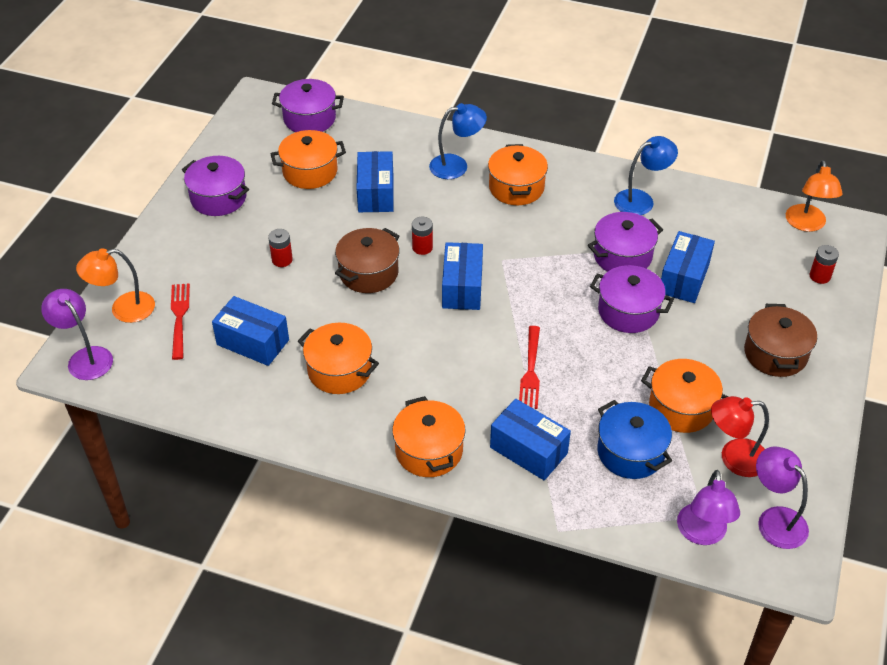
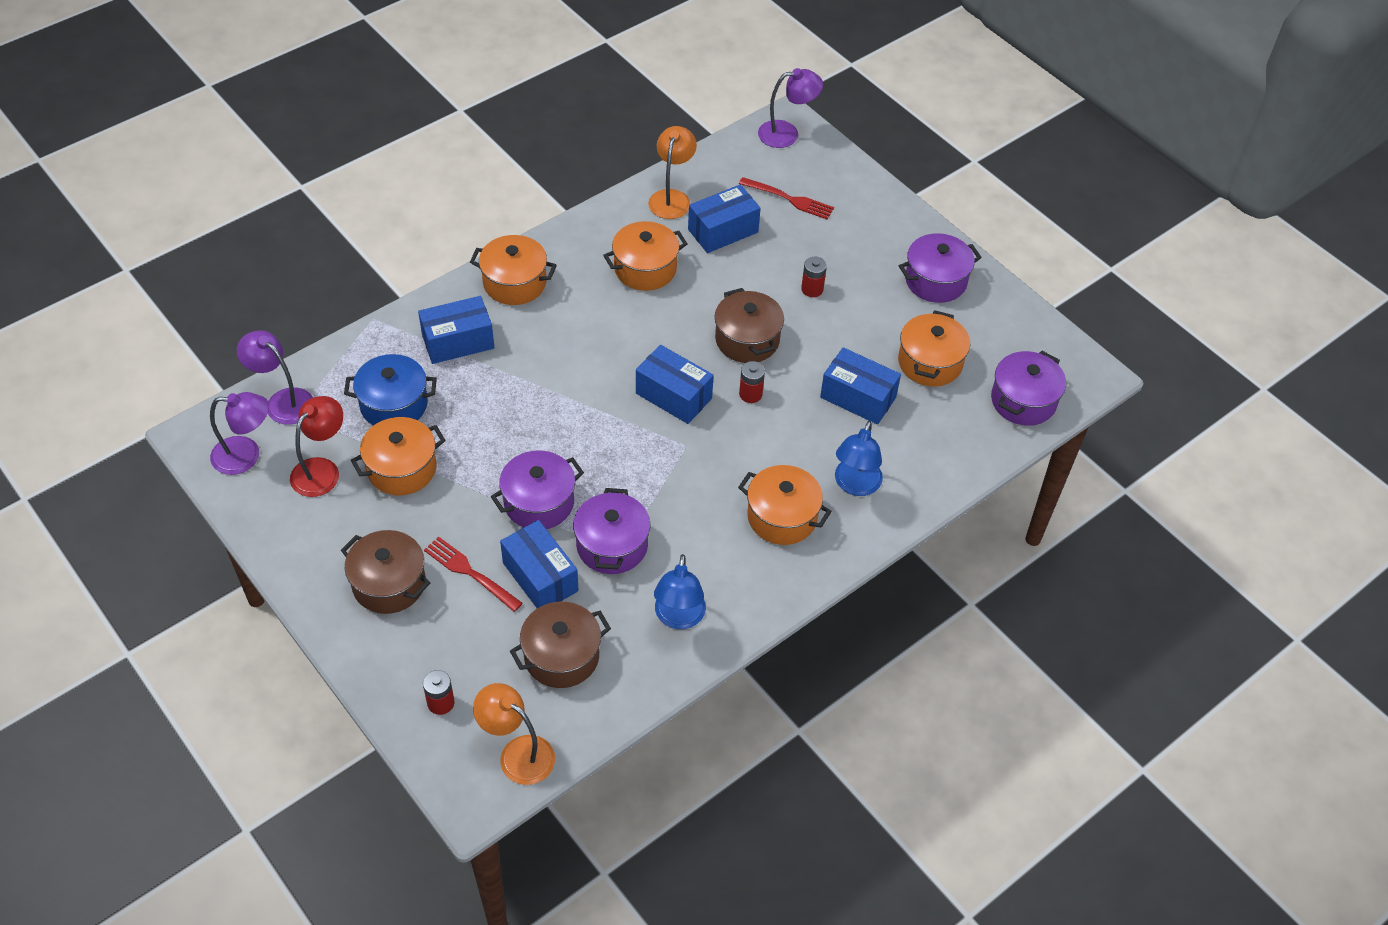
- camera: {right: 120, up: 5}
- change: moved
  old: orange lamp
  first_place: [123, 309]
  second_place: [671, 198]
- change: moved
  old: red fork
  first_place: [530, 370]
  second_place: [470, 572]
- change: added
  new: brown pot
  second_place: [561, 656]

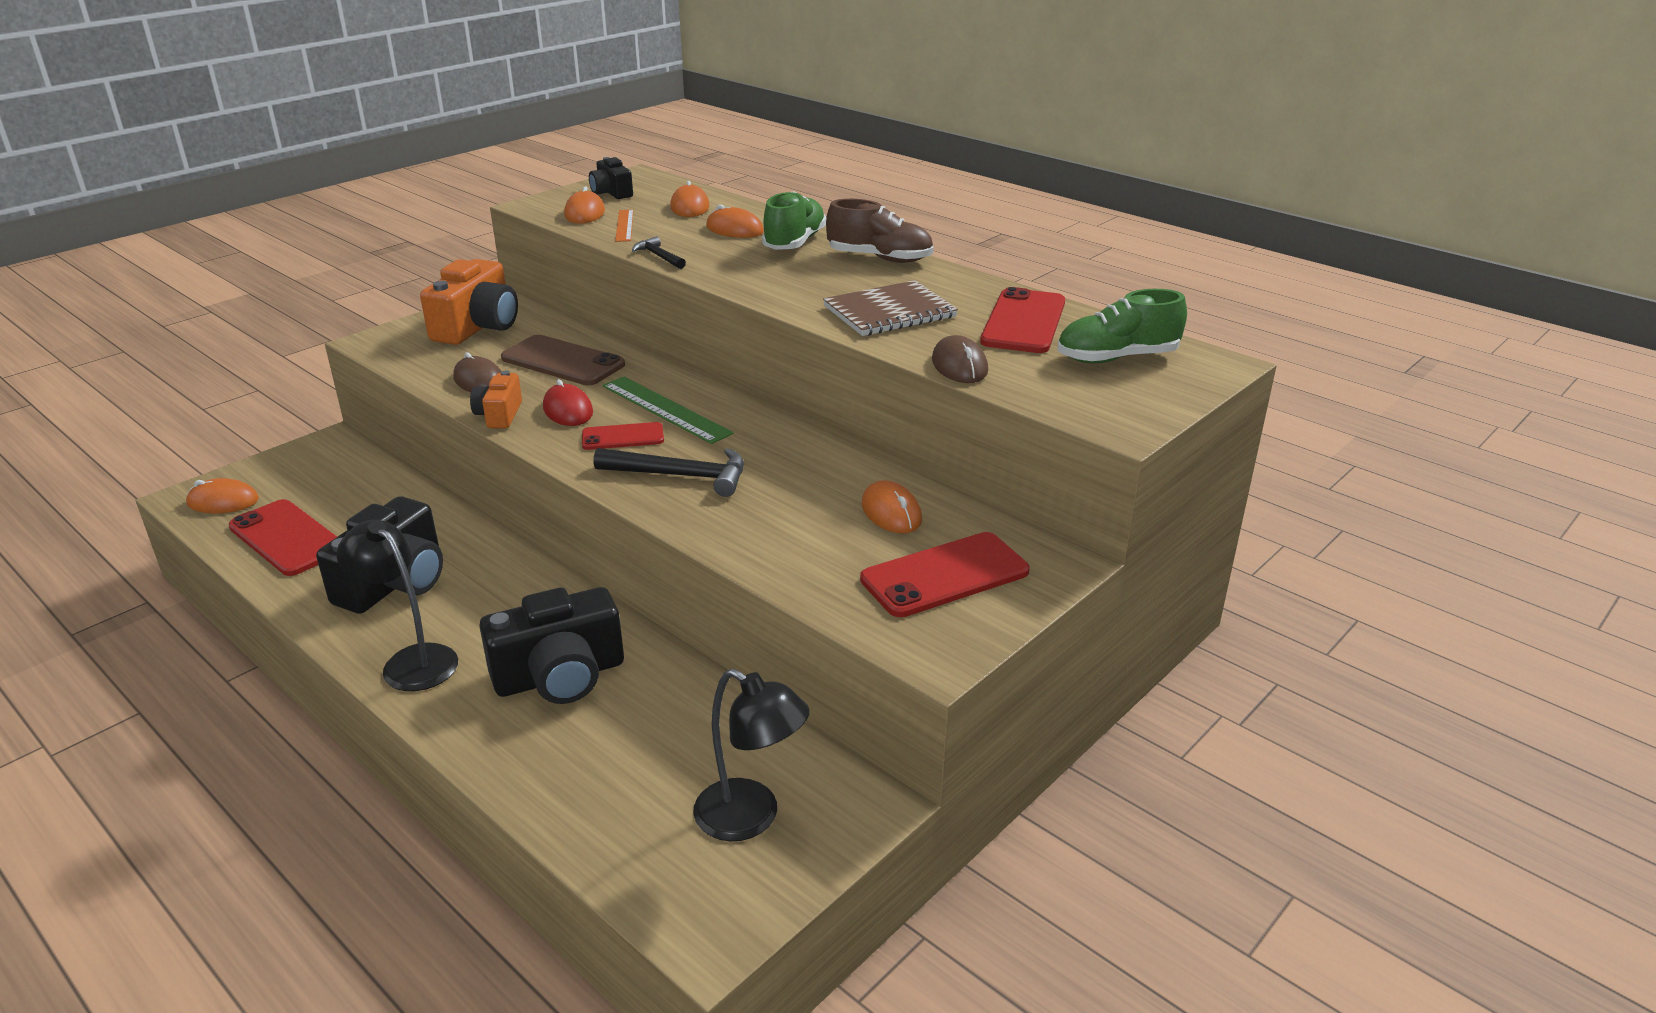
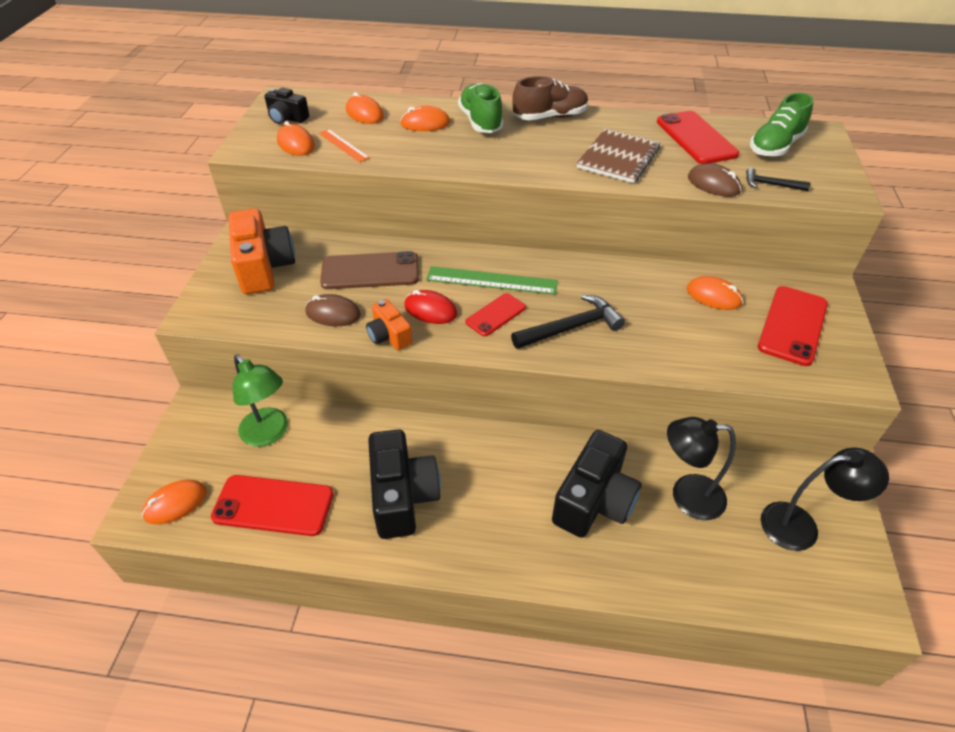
- camera: {right: -35, up: 15}
- change: moved
  old: black lamp
  first_place: [411, 661]
  second_place: [686, 496]
- change: moved
  old: black hammer
  first_place: [659, 256]
  second_place: [771, 184]
- change: added
  new: green lamp
  second_place: [269, 434]

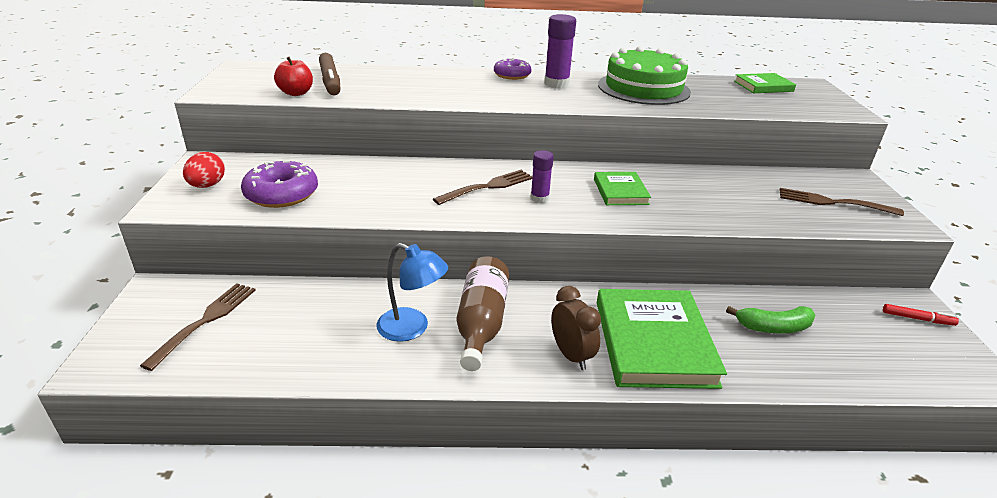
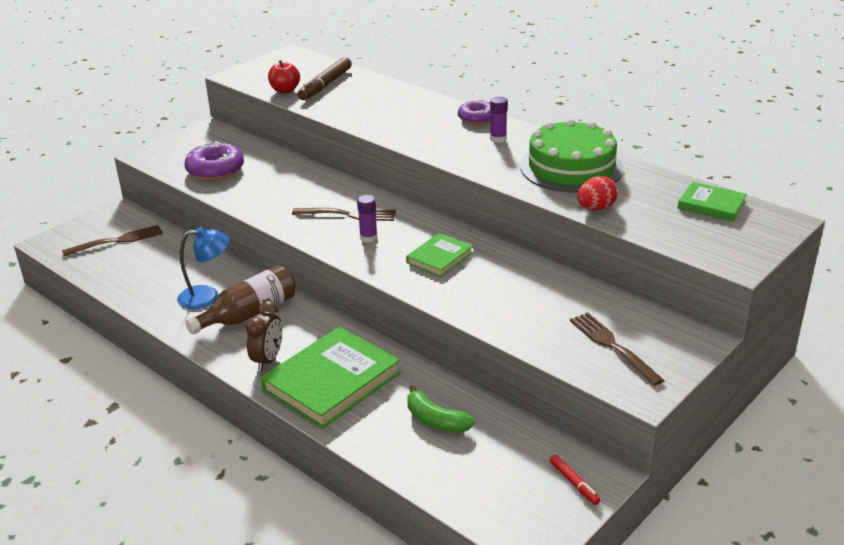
- camera: {right: 45, up: 0}
- change: moved
  old: red egg
  first_place: [207, 185]
  second_place: [596, 208]
- change: turned
  old: blue lamp
  first_place: [412, 328]
  second_place: [207, 297]
  degrees: -75
- change: resized
  old: purple glue stick
  first_place: [556, 84]
  second_place: [498, 139]
  factor: 0.62

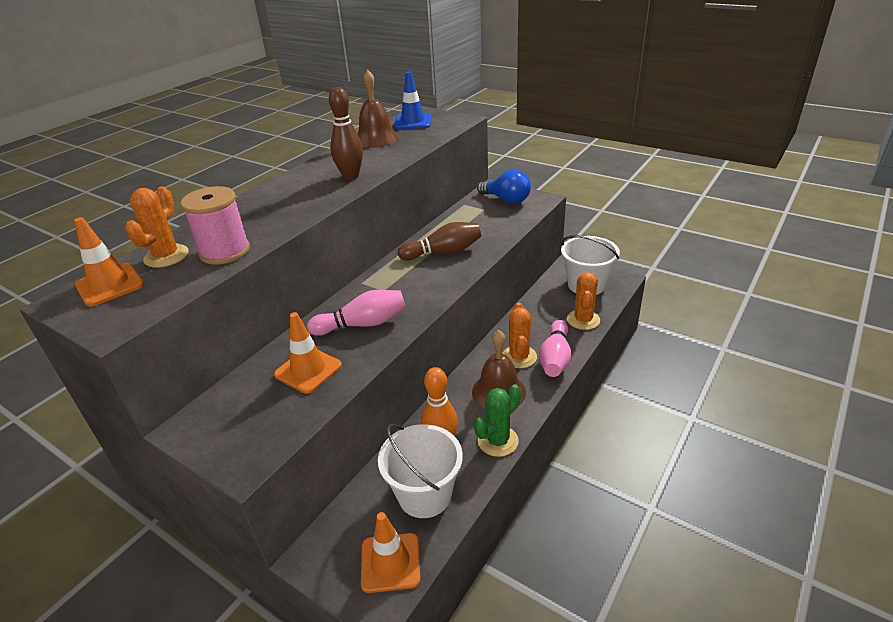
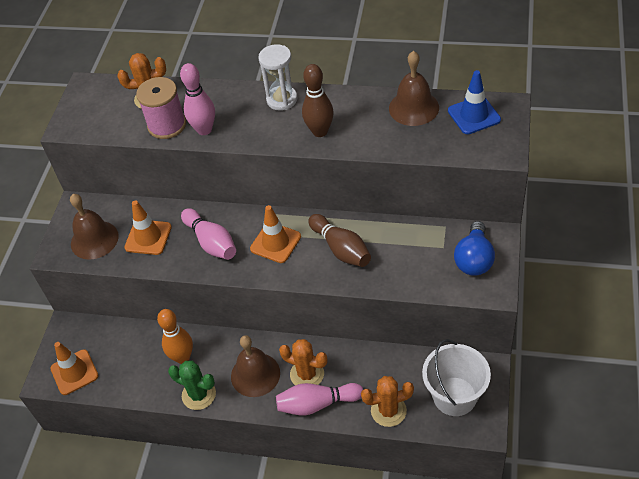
- camera: {right: 70, up: 15}
- change: moved
  old: orange traffic cone
  first_place: [110, 285]
  second_place: [275, 243]
- change: removed
  old: white bucket
  first_place: [425, 494]
- change: turned
  old: orange cactus
  first_place: [519, 357]
  second_place: [307, 374]
  degrees: 45
- change: added
  new: brown bell
  second_place: [94, 240]
- change: added
  new: pink bowling pin
  second_place: [204, 130]
- change: added
  new: white hourglass
  second_place: [282, 100]

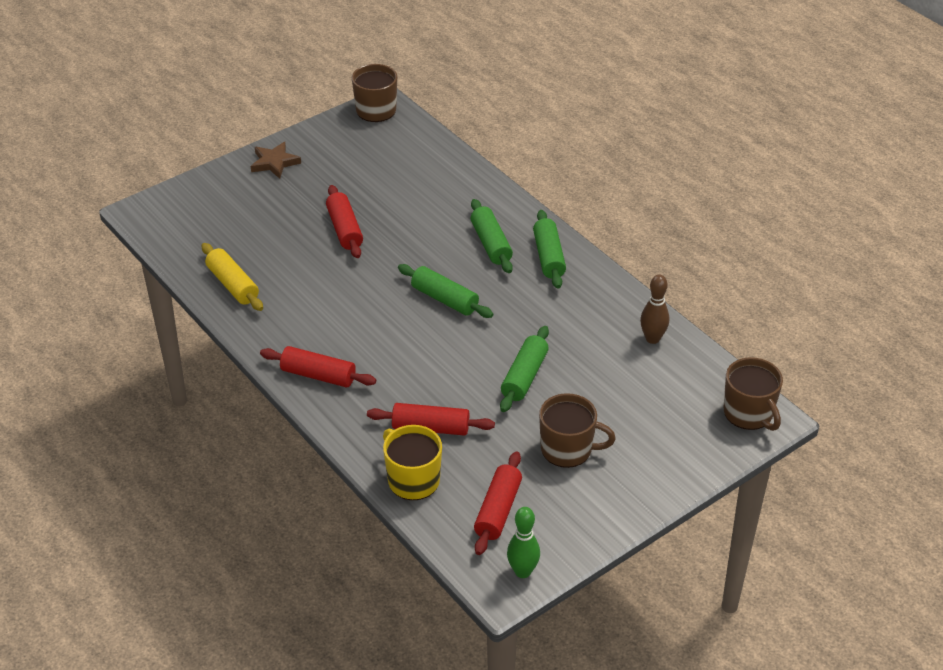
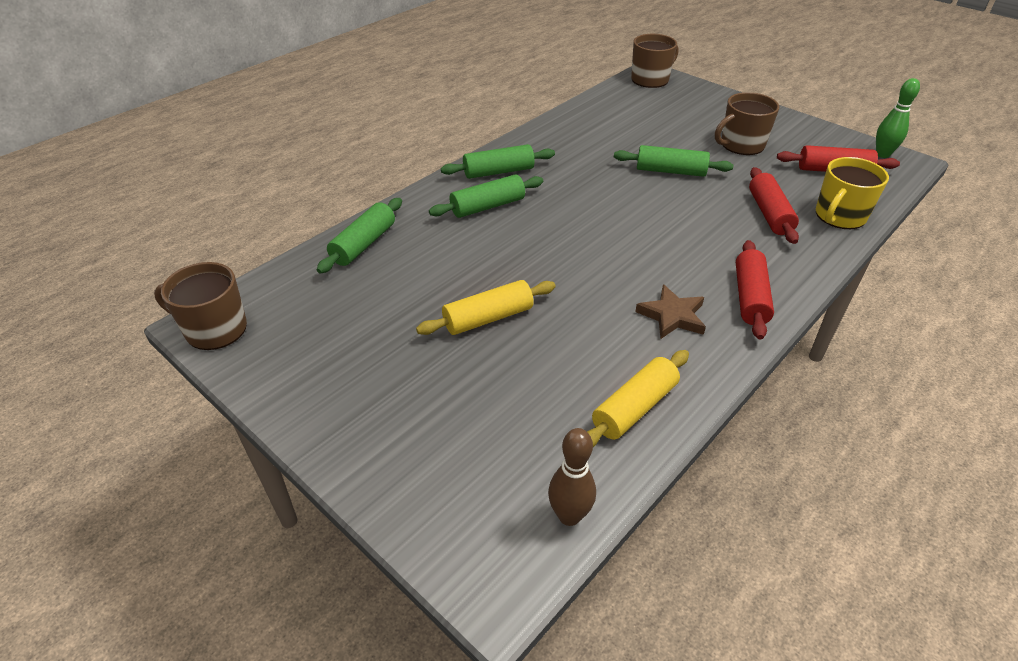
- camera: {right: -100, up: 0}
- change: moved
  old: brown star
  first_place: [274, 162]
  second_place: [672, 316]
- change: recoloured
  old: red rolling pin
  new: yellow rolling pin
  first_place: [345, 229]
  second_place: [488, 318]
- change: moved
  old: green rolling pin
  first_place: [444, 299]
  second_place: [364, 244]
- change: turned
  old: brown mug
  first_place: [568, 449]
  second_place: [741, 145]
  degrees: -120
- change: moved
  old: brown bowling pin
  first_place: [652, 339]
  second_place: [569, 516]

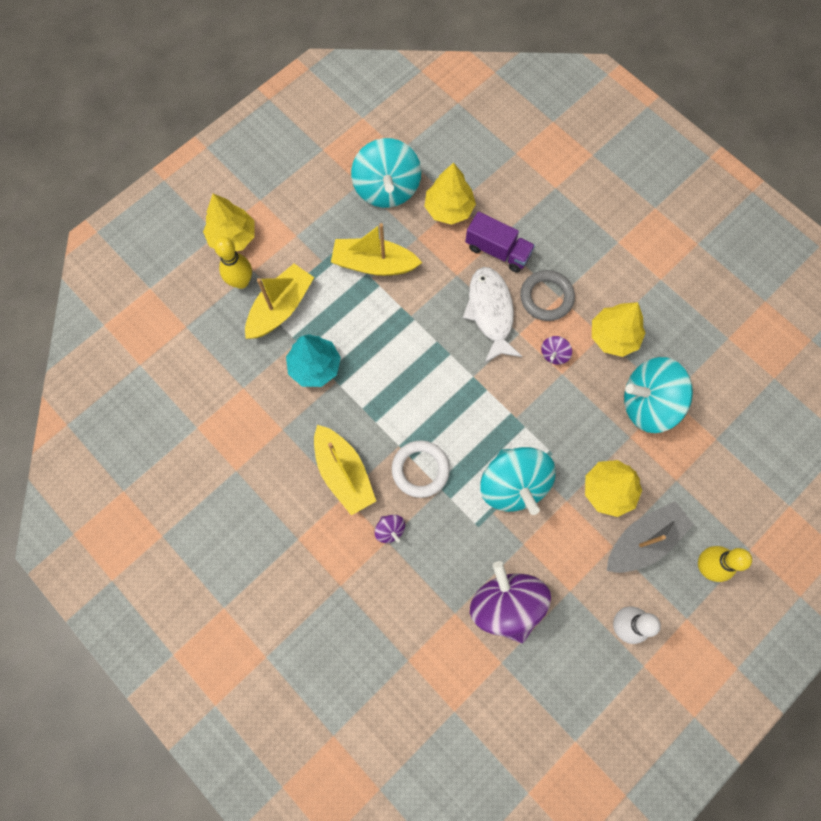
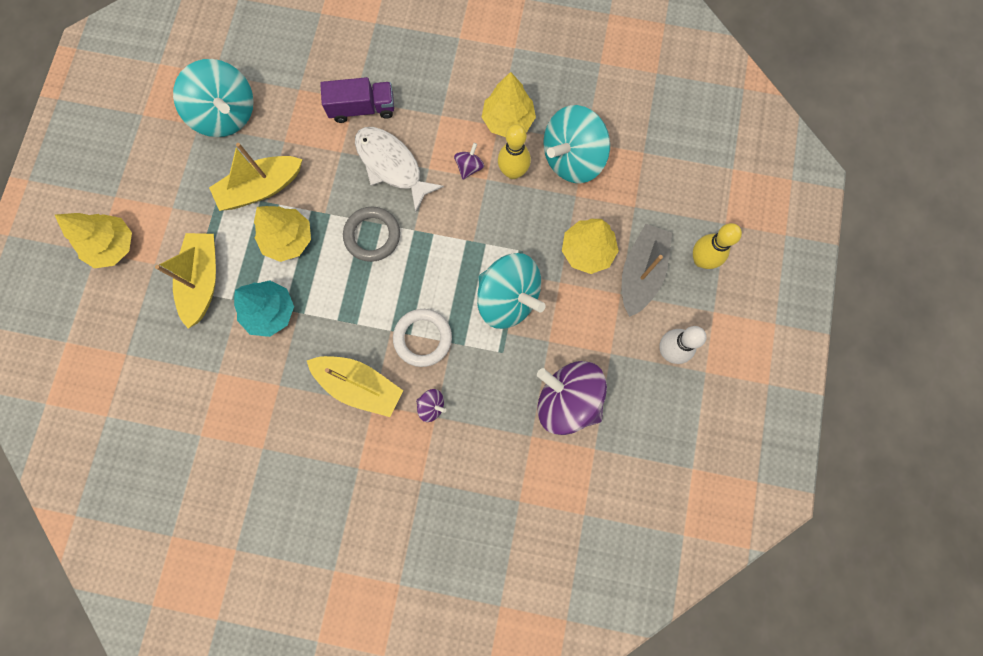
- camera: {right: -35, up: 5}
- change: moved
  old: yellow bowling pin
  first_place: [241, 281]
  second_place: [513, 172]
- change: moved
  old: yellow tree
  first_place: [449, 209]
  second_place: [288, 239]
- change: moved
  old: grey ring
  first_place: [546, 297]
  second_place: [372, 235]
- change: turned
  old: purple spinning top
  first_place: [554, 354]
  second_place: [469, 167]
  degrees: -150

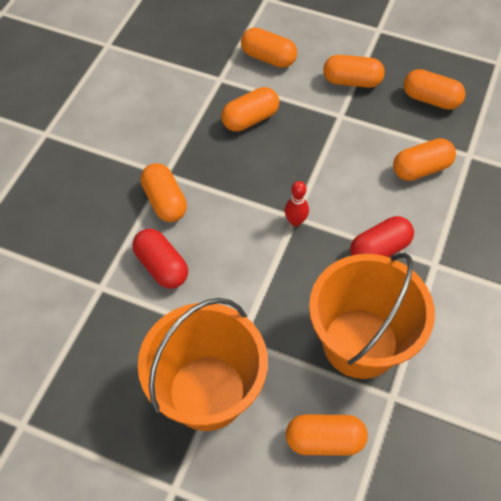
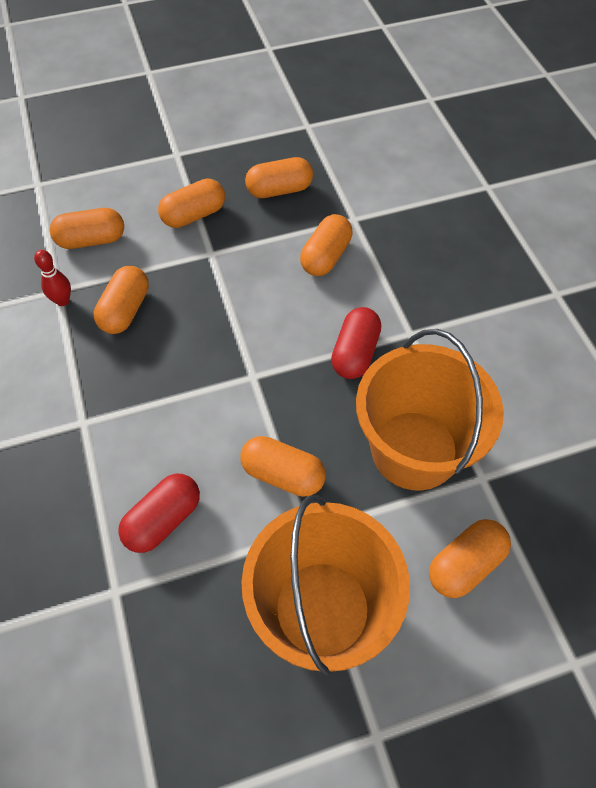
- camera: {right: -40, up: 0}
- change: turned
  old: red capsule
  first_place: [161, 266]
  second_place: [163, 520]
  degrees: -60
- change: moved
  old: orange capsule
  first_place: [165, 201]
  second_place: [283, 474]
- change: moved
  old: red bowling pin
  first_place: [295, 221]
  second_place: [62, 301]

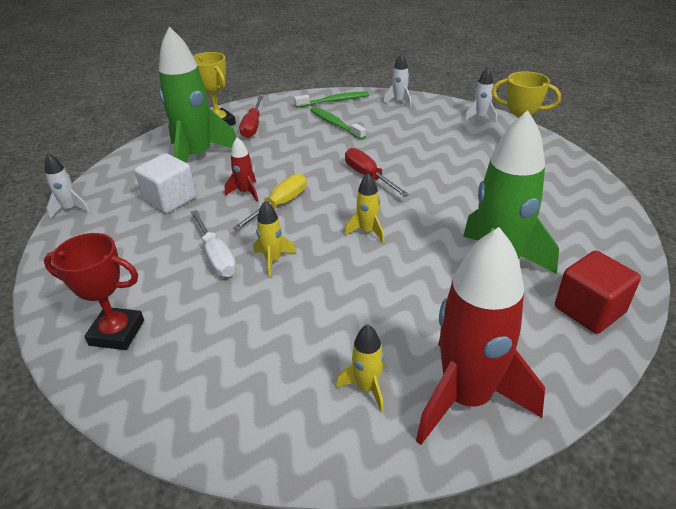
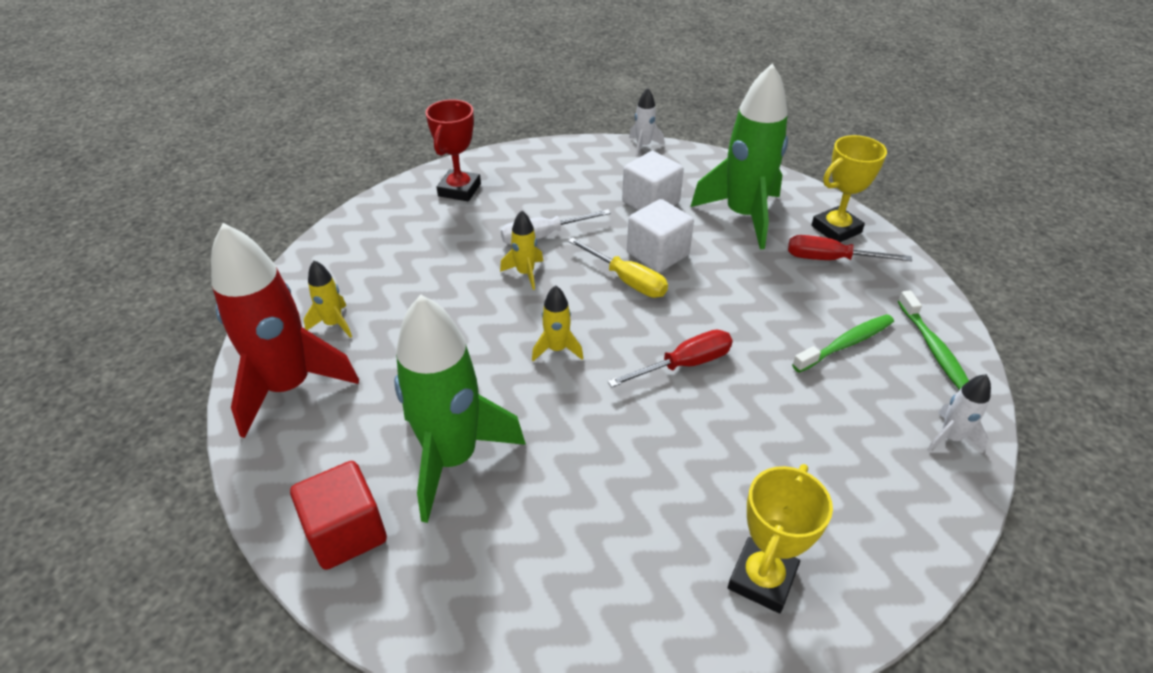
- camera: {right: 95, up: 5}
- change: replaced
  old: red rocket
  new: white cube
  first_place: [246, 192]
  second_place: [657, 254]
- change: removed
  old: white rocket
  first_place: [480, 117]

